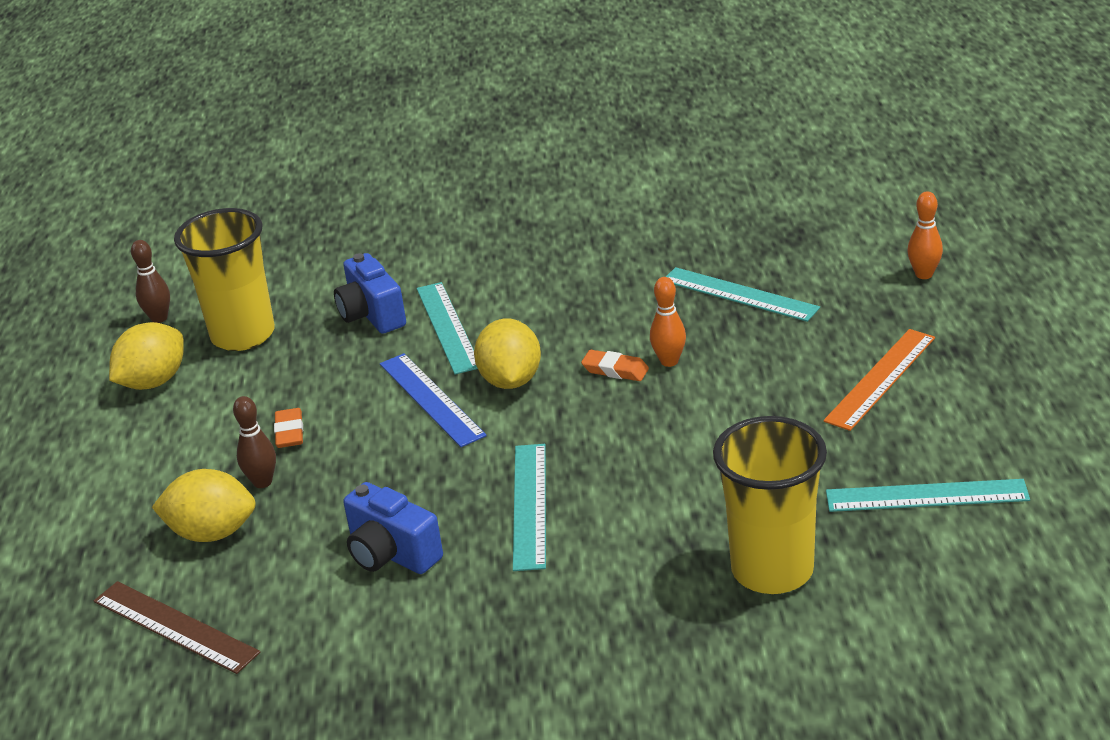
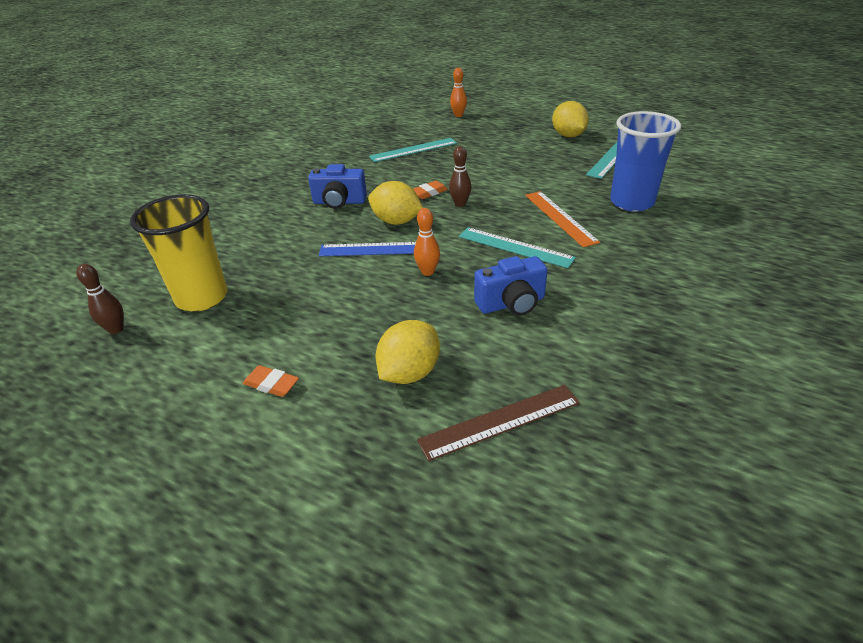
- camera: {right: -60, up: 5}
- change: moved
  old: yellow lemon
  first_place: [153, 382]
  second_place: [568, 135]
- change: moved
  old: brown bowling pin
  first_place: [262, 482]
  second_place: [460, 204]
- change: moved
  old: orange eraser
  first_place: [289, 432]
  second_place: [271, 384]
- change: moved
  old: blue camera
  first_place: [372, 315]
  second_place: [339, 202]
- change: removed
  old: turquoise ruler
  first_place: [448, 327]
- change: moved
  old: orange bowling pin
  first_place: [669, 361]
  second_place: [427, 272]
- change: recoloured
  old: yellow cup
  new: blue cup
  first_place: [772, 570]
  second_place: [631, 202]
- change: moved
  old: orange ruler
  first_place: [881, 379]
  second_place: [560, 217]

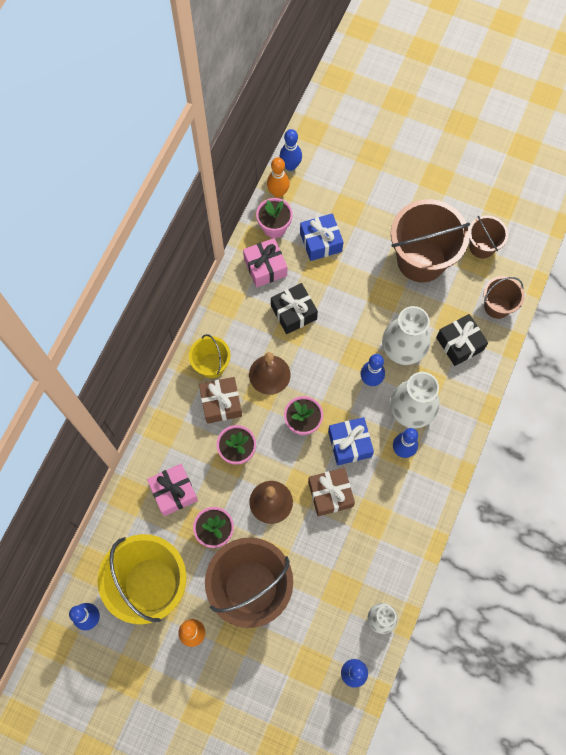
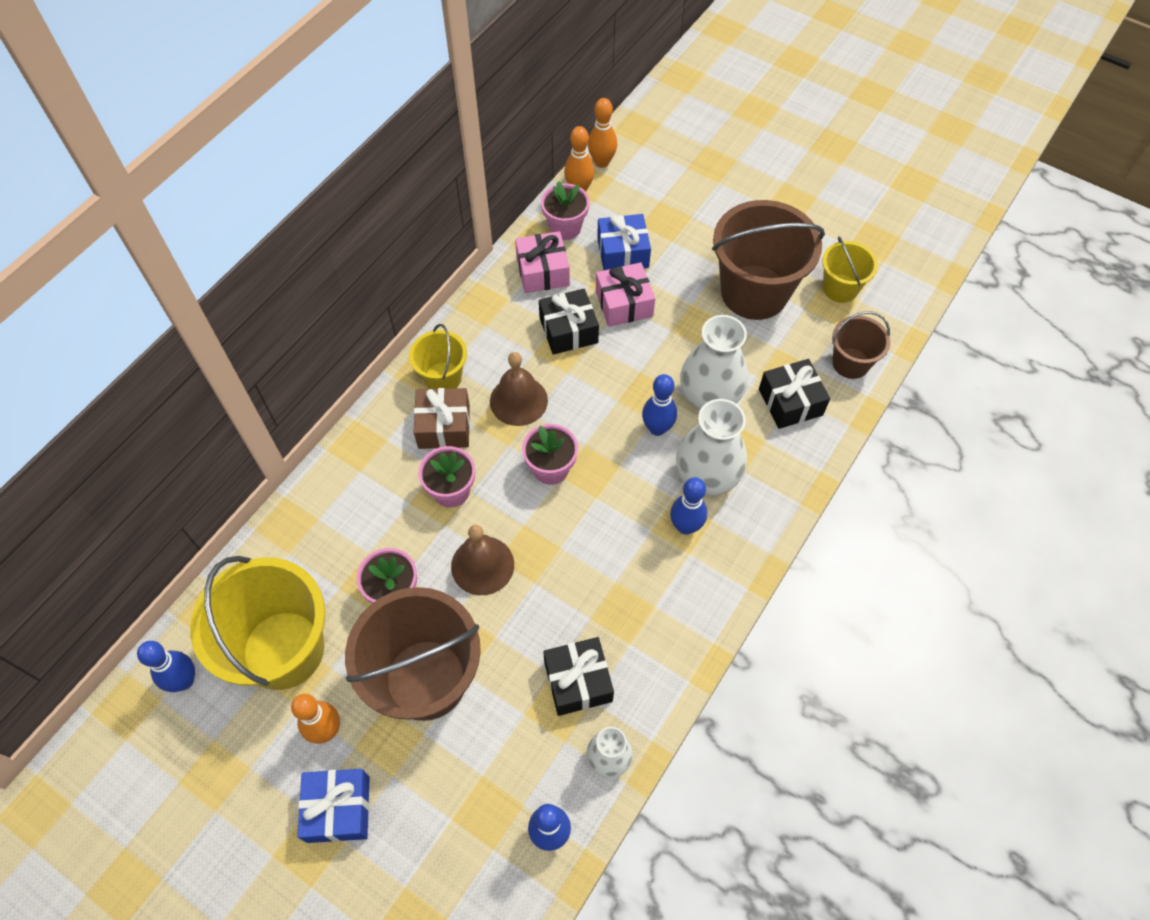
- camera: {right: 10, up: -10}
- change: moved
  old: pink gift
  first_place: [174, 492]
  second_place: [624, 303]
- change: recoloured
  old: blue bowling pin
  new: orange bowling pin
  first_place: [290, 166]
  second_place: [601, 162]
- change: removed
  old: brown gift
  first_place: [330, 494]
- change: moved
  old: blue gift
  first_place: [349, 444]
  second_place: [338, 809]
- change: recoloured
  old: brown bucket
  new: yellow bucket
  first_place: [482, 246]
  second_place: [840, 288]
- change: added
  new: black gift
  second_place: [578, 681]

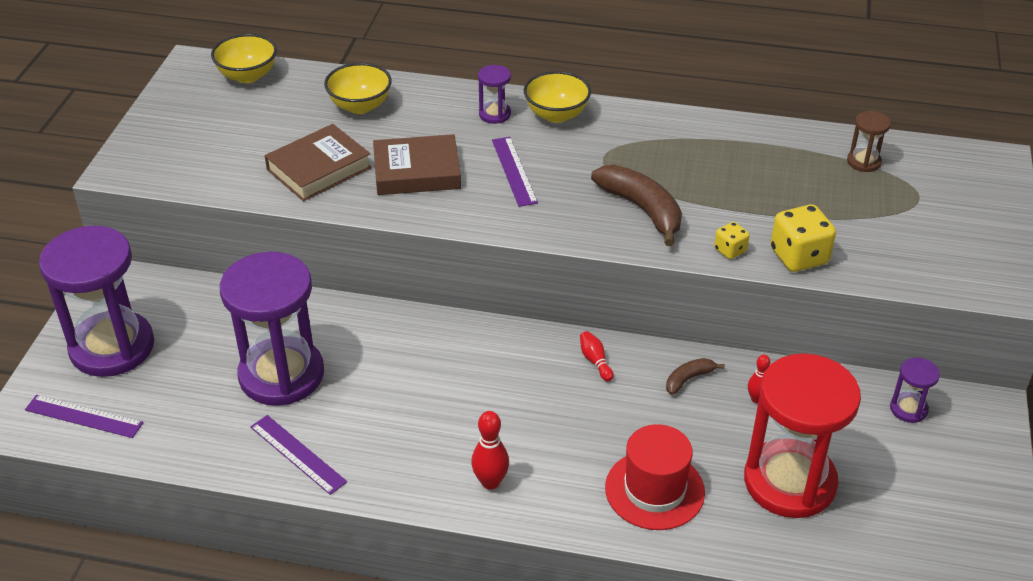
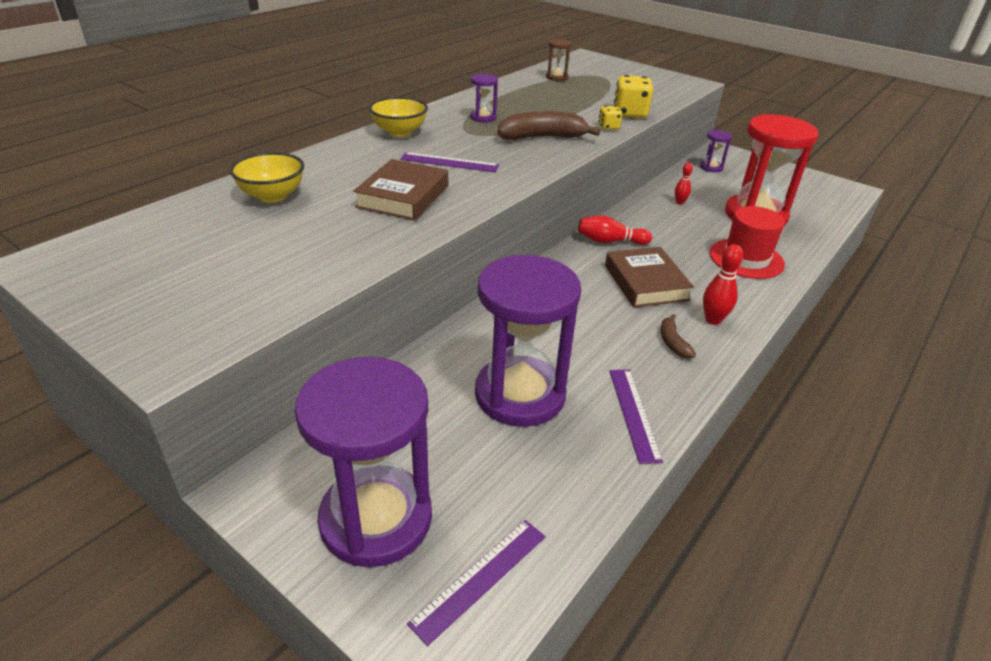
- camera: {right: -65, up: -5}
- change: removed
  old: yellow bowl
  first_place: [247, 76]
- change: turned
  old: purple ruler
  first_place: [297, 454]
  second_place: [634, 413]
  degrees: -75
- change: moved
  old: brown book
  first_place: [319, 169]
  second_place: [646, 282]
- change: moved
  old: purple hourglass
  first_place: [494, 114]
  second_place: [483, 117]
- change: resized
  old: red bowling pin
  first_place: [595, 361]
  second_place: [610, 241]
  factor: 1.57
- change: moved
  old: brown banana
  first_place: [688, 379]
  second_place: [672, 342]

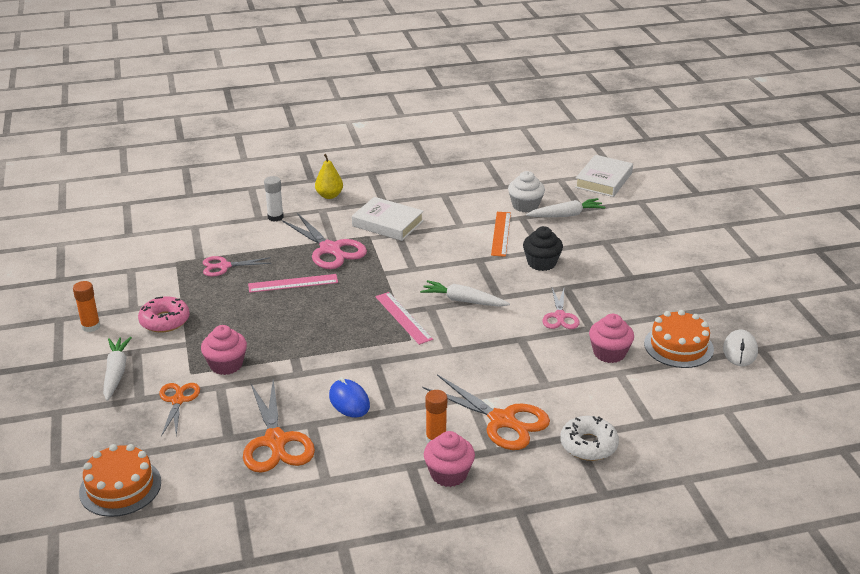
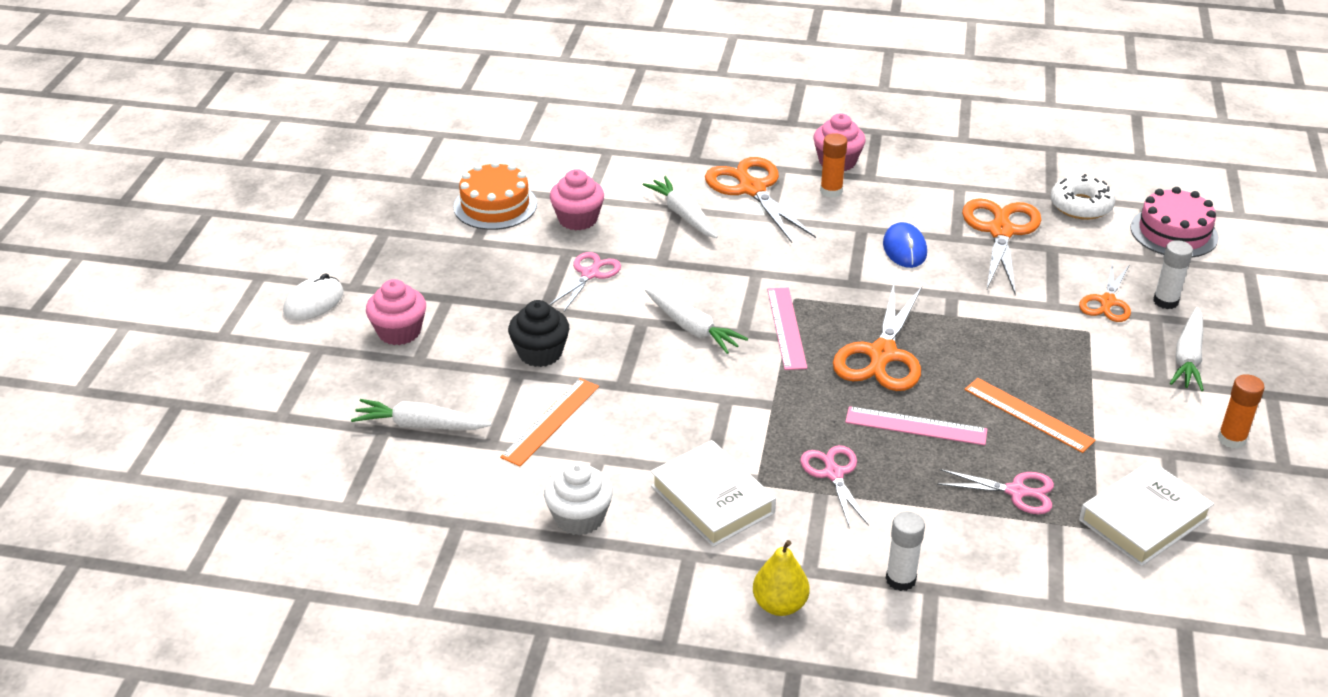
- camera: {right: -155, up: 5}
- change: recoloured
  old: orange cake
  new: pink cake
  first_place: [120, 487]
  second_place: [1174, 232]
- change: removed
  old: pink donut
  first_place: [165, 321]
- change: moved
  old: pink cupcake
  first_place: [226, 365]
  second_place: [399, 332]
- change: resized
  old: pink scissors
  first_place: [330, 249]
  second_place: [833, 474]
  factor: 0.6
- change: moved
  old: white cupcake
  first_place: [525, 206]
  second_place: [579, 518]
- change: moved
  old: white donut
  first_place: [588, 445]
  second_place: [1081, 206]
- change: moved
  old: white book
  first_place: [603, 180]
  second_place: [1144, 519]
- change: moved
  old: white mouse
  first_place: [740, 351]
  second_place: [314, 302]
- change: added
  new: white carrot
  second_place: [683, 215]
- change: added
  new: orange scissors
  second_place: [882, 355]
- change: added
  new: orange ruler
  second_place: [1028, 415]
- change: added
  new: white glue stick
  second_place: [1165, 301]

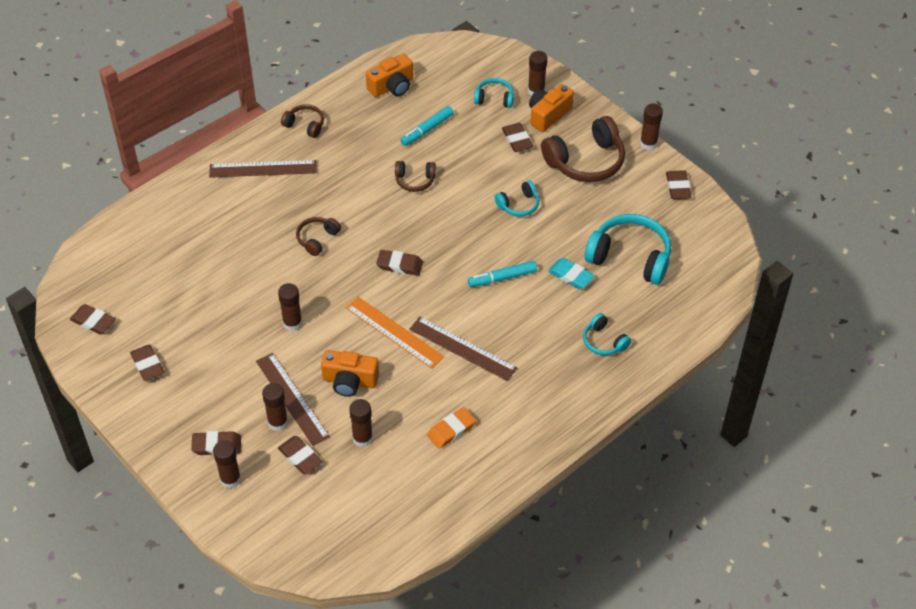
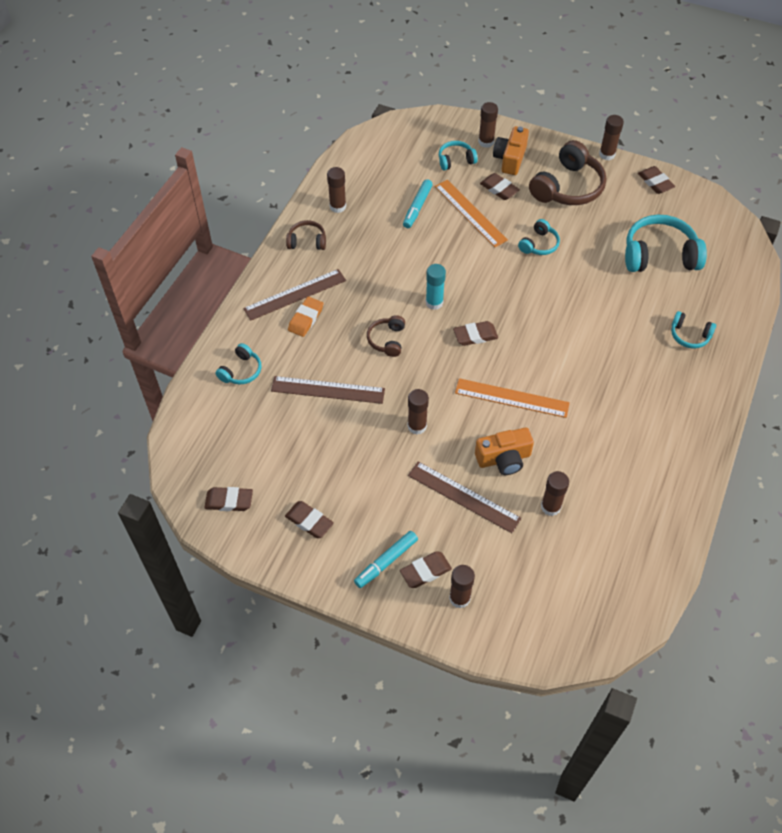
- camera: {right: -25, up: 5}
- change: moved
  old: brown glue stick
  first_place: [278, 422]
  second_place: [337, 206]
- change: removed
  old: brown eraser
  first_place: [300, 457]
- change: removed
  old: orange camera
  first_place: [392, 86]
- change: removed
  old: brown headphones
  first_place: [415, 180]
- change: moved
  old: brown ruler
  first_place: [463, 348]
  second_place: [328, 390]
- change: moved
  old: orange eraser
  first_place: [451, 430]
  second_place: [306, 319]
- change: moved
  old: turquoise marker
  first_place: [502, 278]
  second_place: [386, 562]
- change: removed
  old: turquoise eraser
  first_place: [570, 276]
- change: added
  new: turquoise headphones
  second_place: [241, 371]
- change: added
  new: turquoise glue stick
  second_place: [434, 302]
- change: added
  new: orange ruler
  second_place: [470, 213]

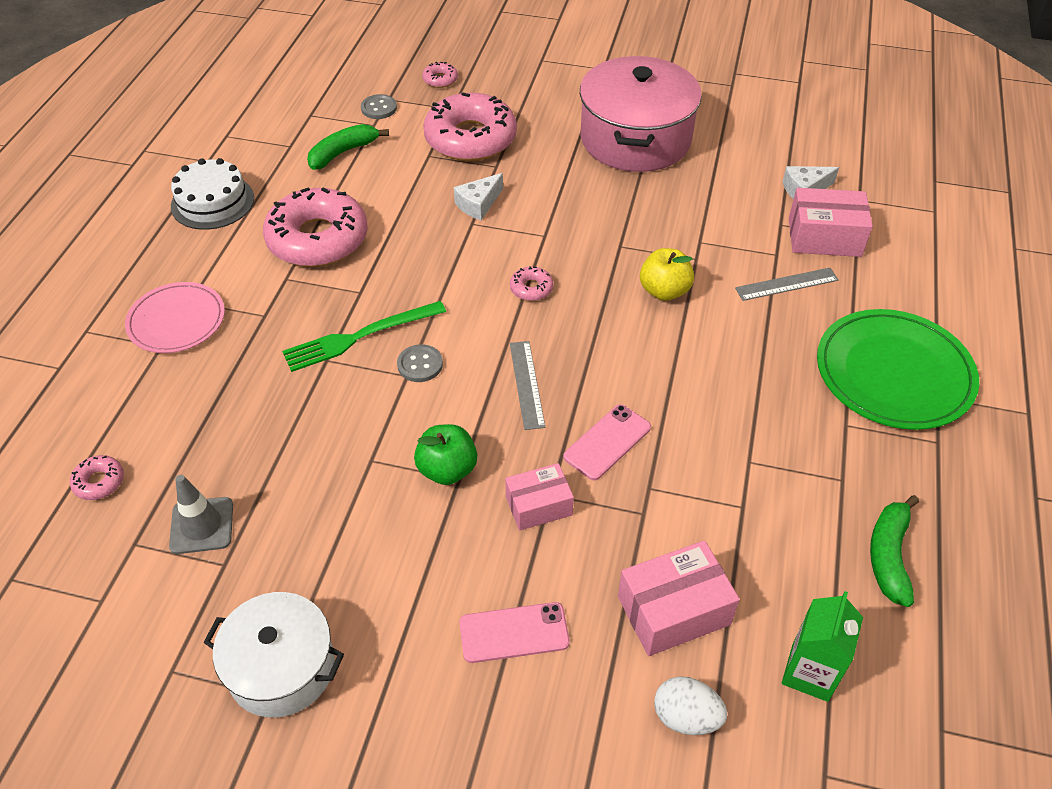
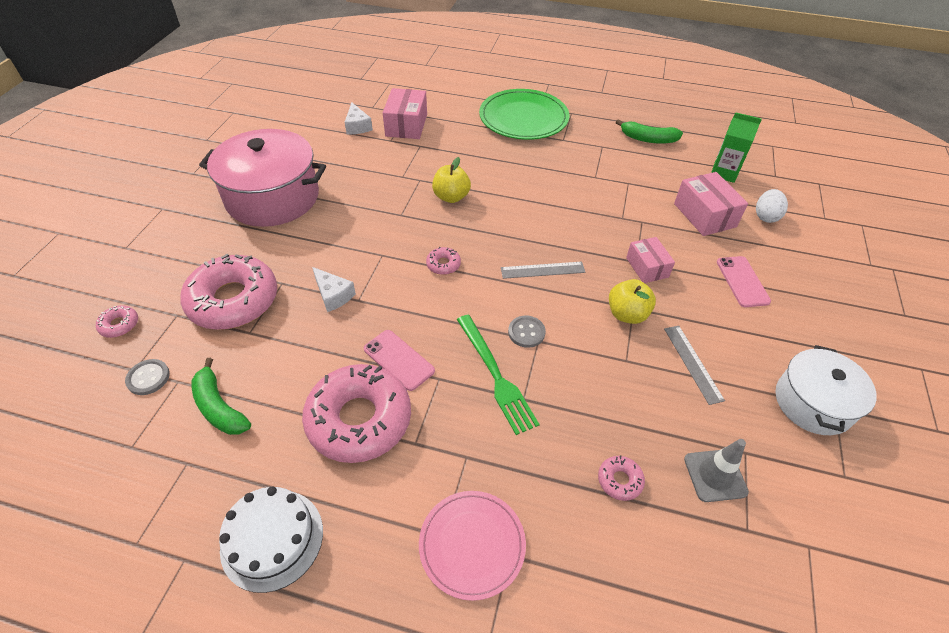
- camera: {right: -90, up: 0}
- change: moved
  old: pink donut
  first_place: [99, 482]
  second_place: [619, 480]
- change: recoloured
  old: green apple
  new: yellow apple
  first_place: [447, 470]
  second_place: [627, 314]
- change: moved
  old: pink phone
  first_place: [607, 442]
  second_place: [399, 360]
- change: moved
  old: grey ruler
  first_place: [786, 284]
  second_place: [692, 363]

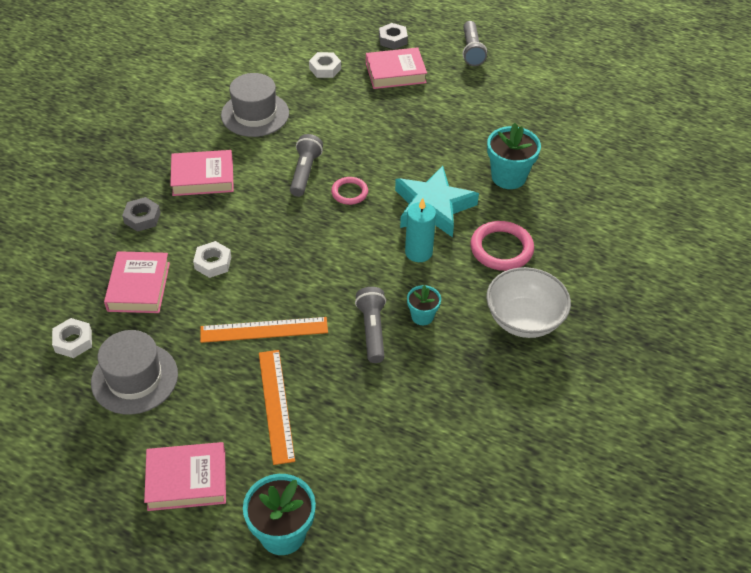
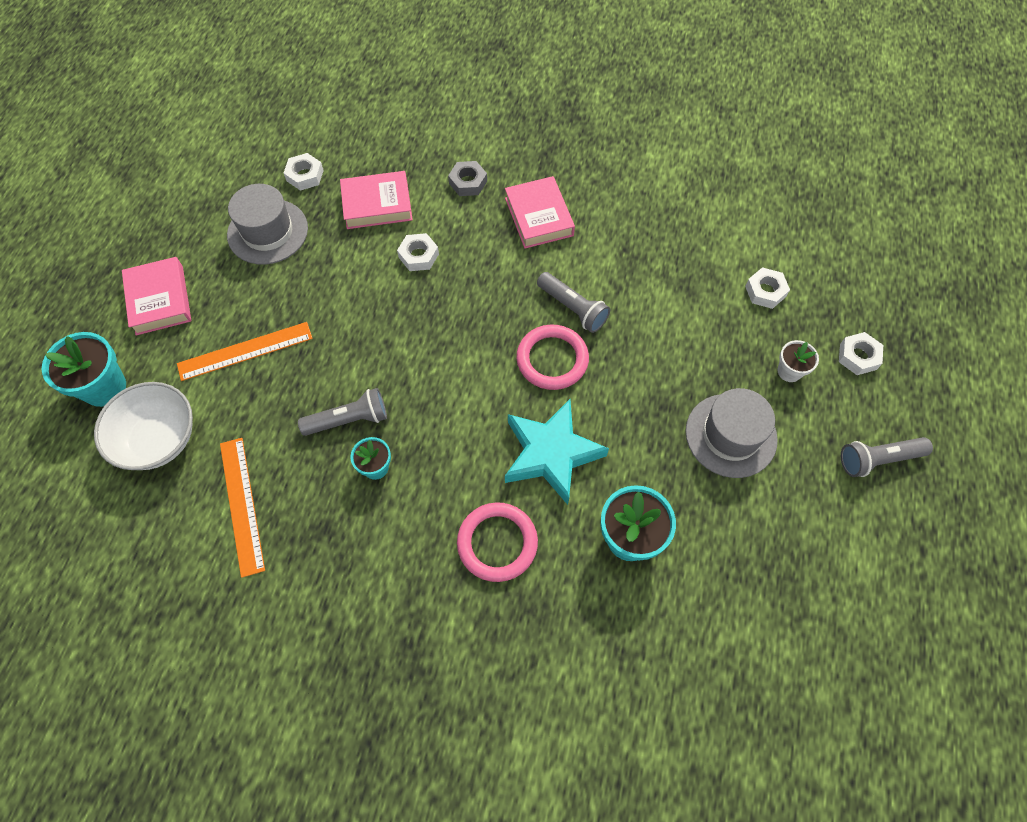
- camera: {right: 80, up: 15}
- change: moved
  old: orange ruler
  first_place: [264, 330]
  second_place: [241, 505]
- change: moved
  old: grey hat
  first_place: [255, 114]
  second_place: [731, 435]
- change: turned
  old: grey flashlight
  first_place: [305, 172]
  second_place: [572, 308]
  degrees: 45
- change: resized
  old: pink ring
  first_place: [349, 192]
  second_place: [552, 359]
  factor: 1.63
- change: replaced
  old: pink book
  new: white flower pot
  first_place: [395, 73]
  second_place: [789, 371]
- change: recoloured
  old: grey nut
  new: white nut
  first_place: [393, 40]
  second_place: [858, 356]
- change: removed
  old: turquoise candle
  first_place: [418, 252]
- change: moved
  old: white bowl
  first_place: [524, 319]
  second_place: [159, 439]

